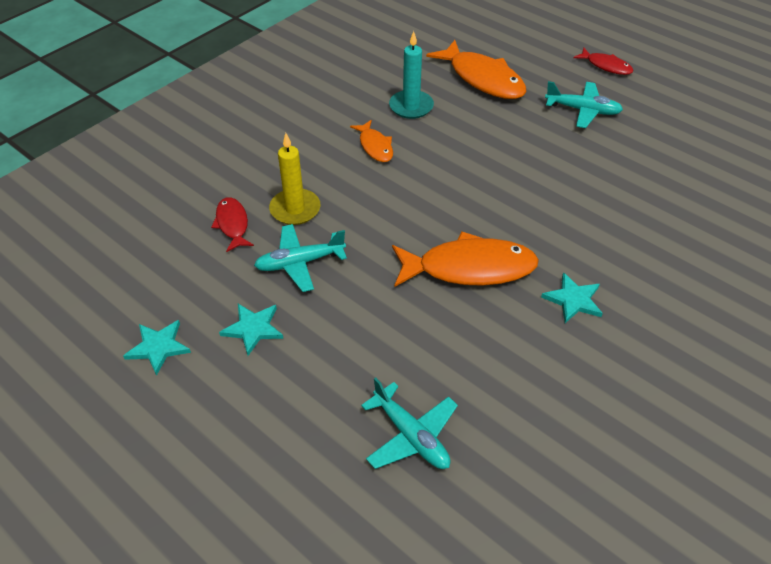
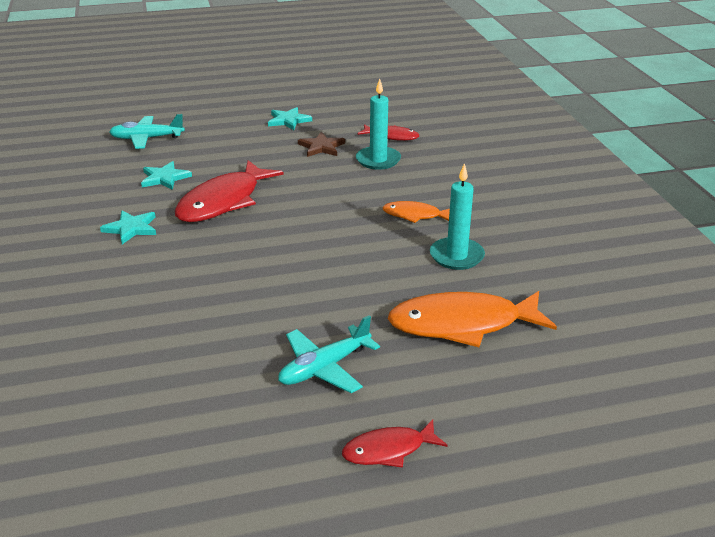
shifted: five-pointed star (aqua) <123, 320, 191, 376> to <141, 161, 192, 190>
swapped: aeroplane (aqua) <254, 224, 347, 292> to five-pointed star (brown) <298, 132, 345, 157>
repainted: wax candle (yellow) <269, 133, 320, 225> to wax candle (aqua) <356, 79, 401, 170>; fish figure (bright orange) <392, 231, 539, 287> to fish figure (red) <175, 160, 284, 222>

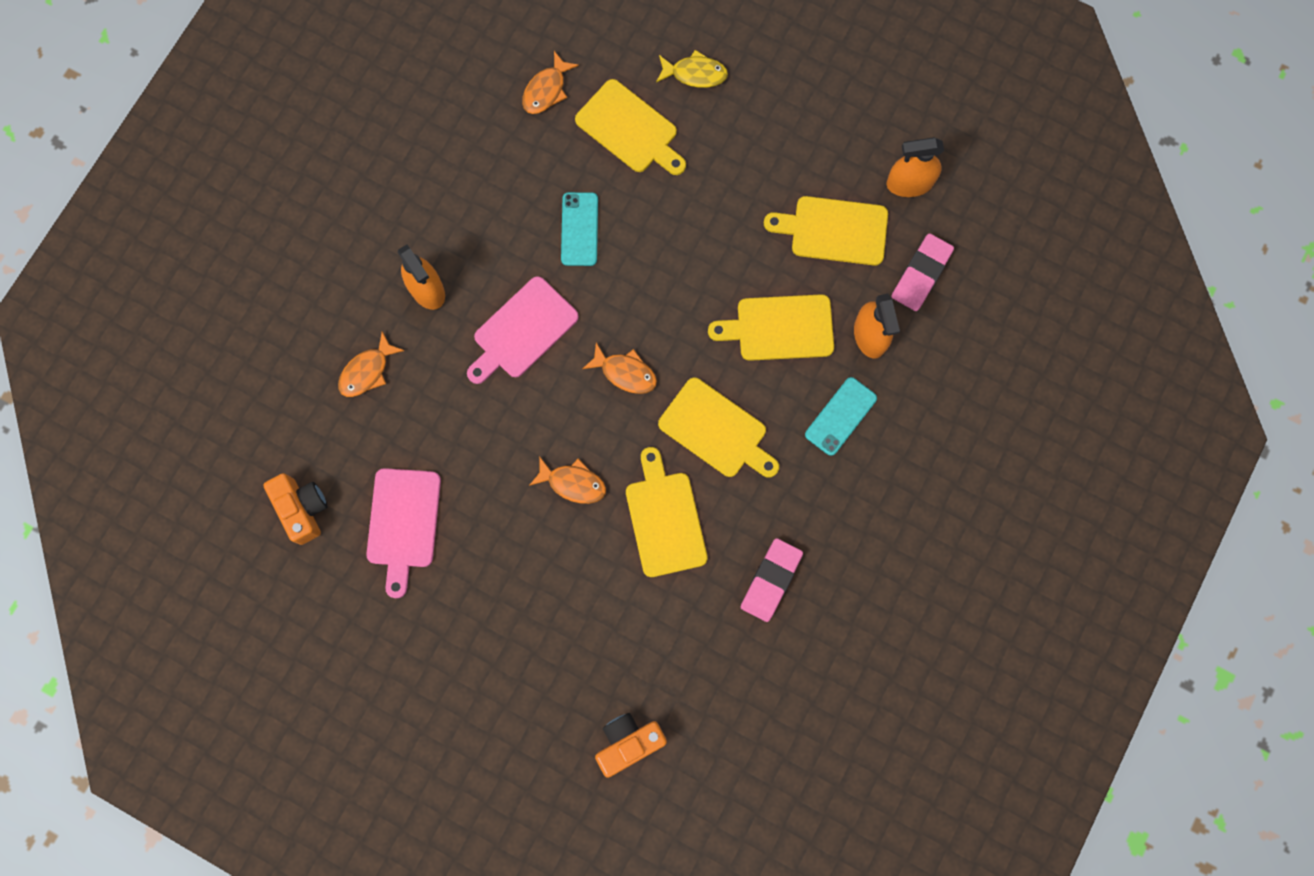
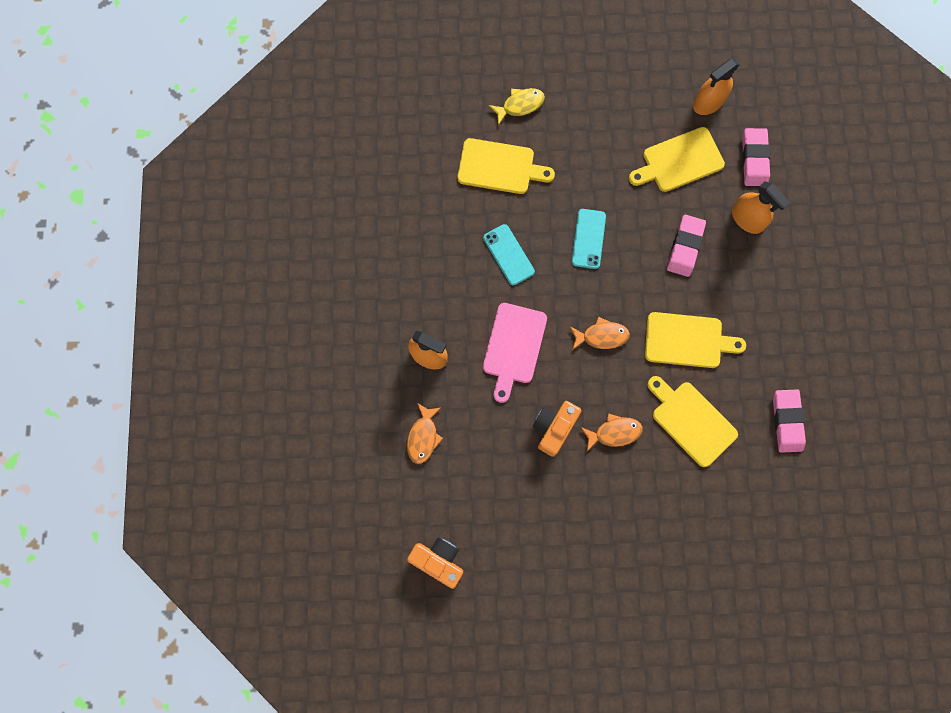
gone: cutting board (rose-pink) <366, 468, 441, 598>; fish figure (bright orange) <522, 51, 579, 114>
shifted: photo camera (bright orange) <595, 713, 667, 778> to <533, 401, 581, 457>; smartphone (aqua) <805, 377, 877, 456> to <572, 209, 606, 269>
swapped: cutting board (yellow) <708, 294, 834, 361> to gum eraser (rose-pink) <667, 215, 706, 277>

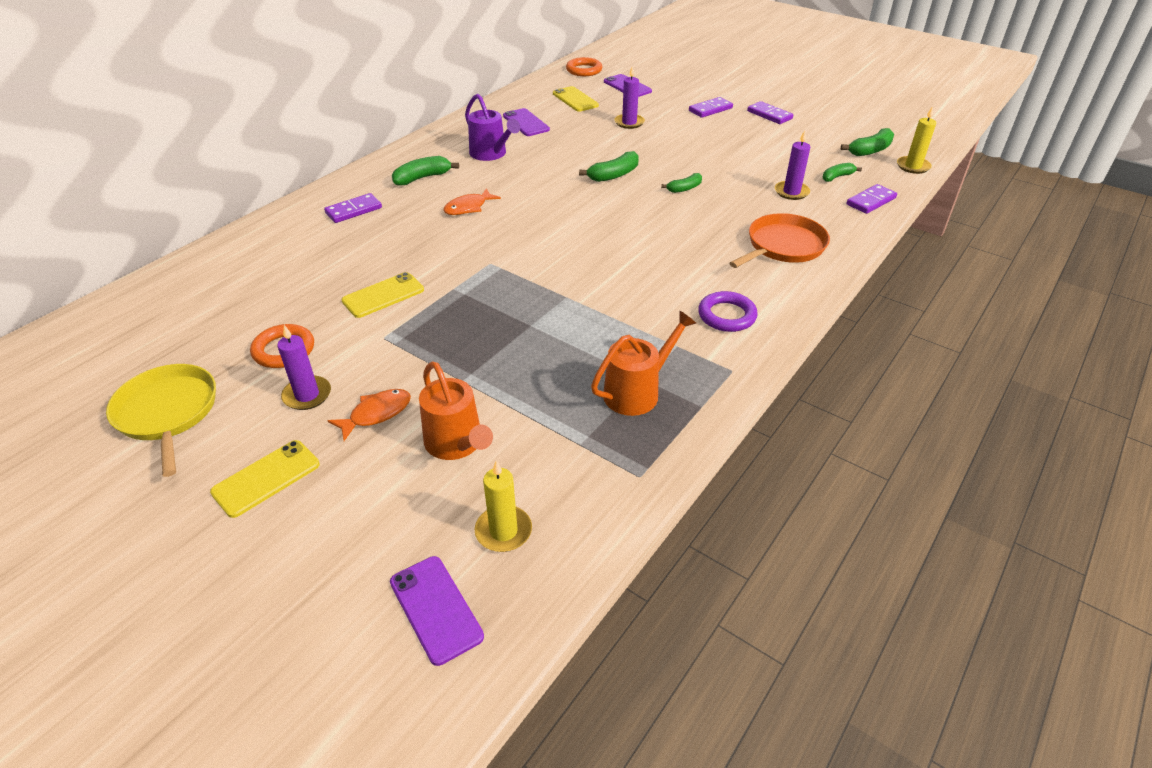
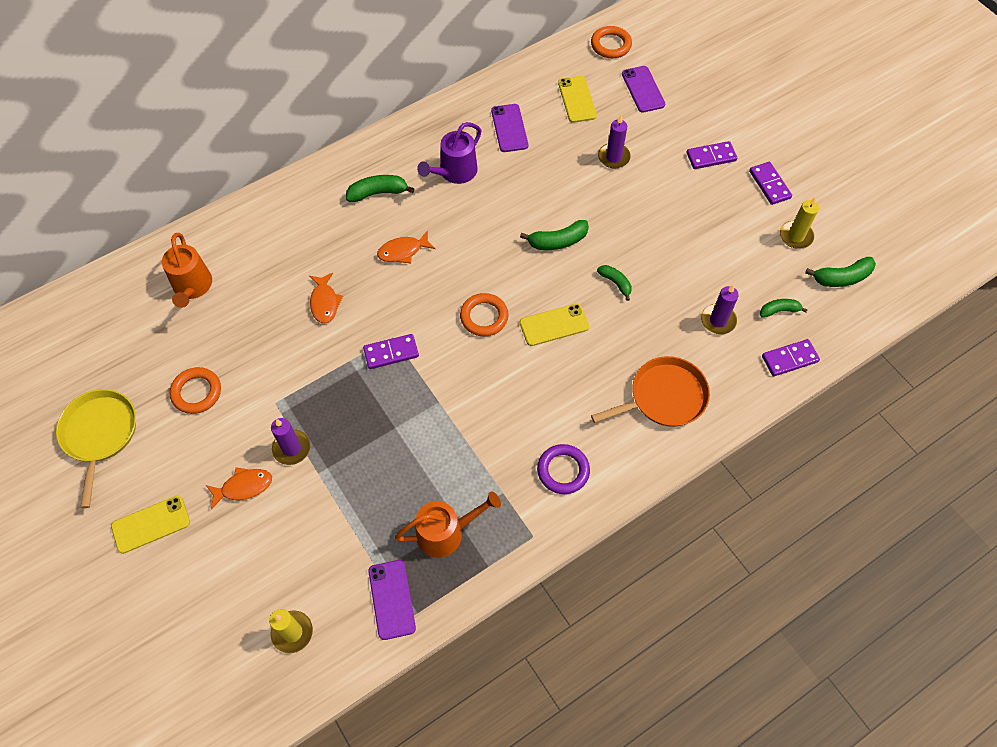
new: fish figure (bright orange) <309, 273, 343, 323>; ring (bright orange) <460, 293, 509, 336>
shifted: wax candle (violet) <277, 325, 331, 410> to <271, 418, 310, 465>; domino tile (violet) <324, 193, 382, 223> to <363, 334, 419, 369>; smartphone (yellow) <342, 272, 424, 318> to <520, 303, 589, 346>; smartphone (violet) <390, 556, 484, 666> to <368, 560, 416, 640>; watering can (bright orange) <419, 361, 493, 460> to <162, 233, 212, 308>; wax candle (yellow) <897, 106, 936, 174> to <780, 197, 819, 249>
rotated: watering can (violet) <465, 94, 520, 161> = <417, 122, 481, 184> 60 degrees clockwise; banana fruit (emerald) <661, 173, 702, 193> = <597, 265, 632, 301> 120 degrees counterclockwise

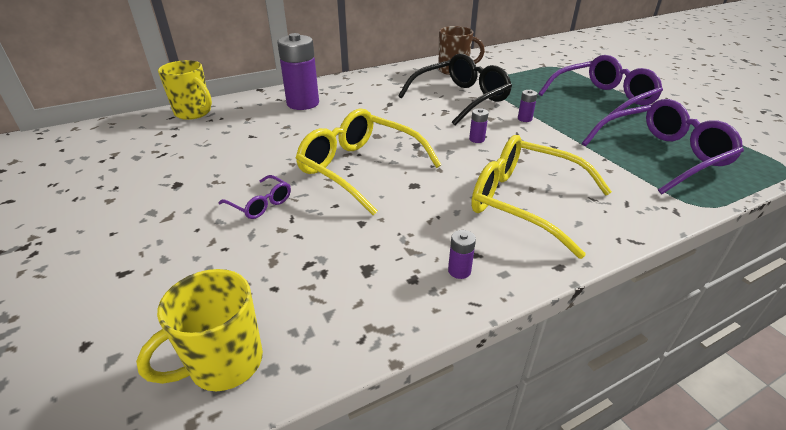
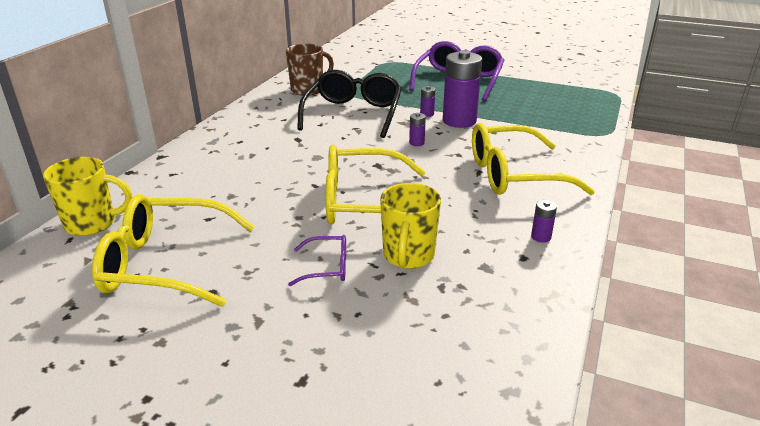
gone: spectacles (violet) <582, 99, 744, 194>
new: spectacles (yellow) <92, 194, 255, 307>
shifted: coffee mug (yellow) <136, 269, 263, 391> to <380, 183, 441, 269>; power cell (violet) <277, 33, 319, 110> to <443, 50, 482, 128>

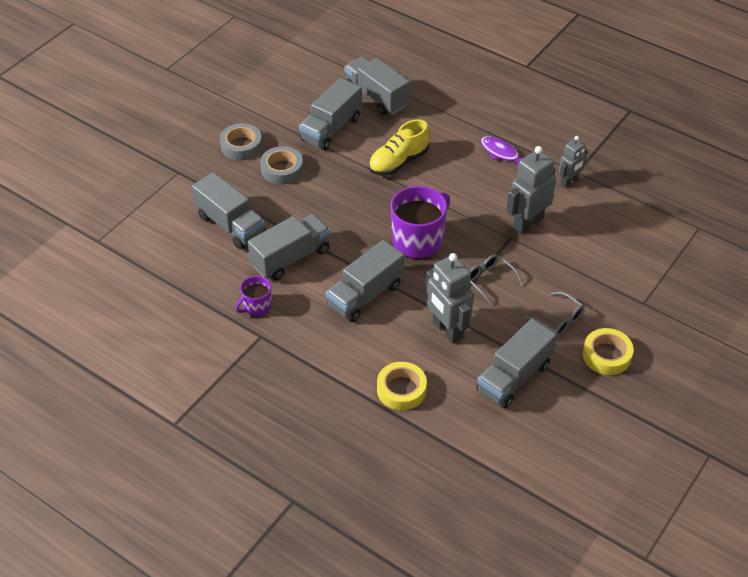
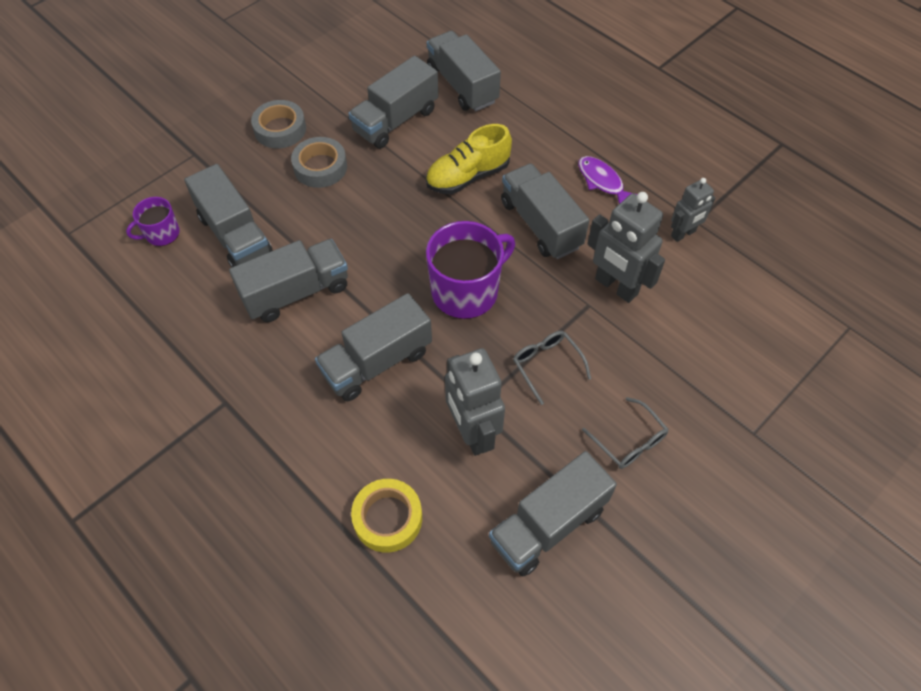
gone: tape (yellow) <583, 328, 634, 375>
new: toy truck (gray) <501, 163, 589, 259>
shifted: coffee mug (violet) <235, 276, 272, 316> to <126, 197, 180, 246>
rotated: robot figure (gray) <506, 146, 556, 234> = <587, 192, 665, 303> 105 degrees counterclockwise

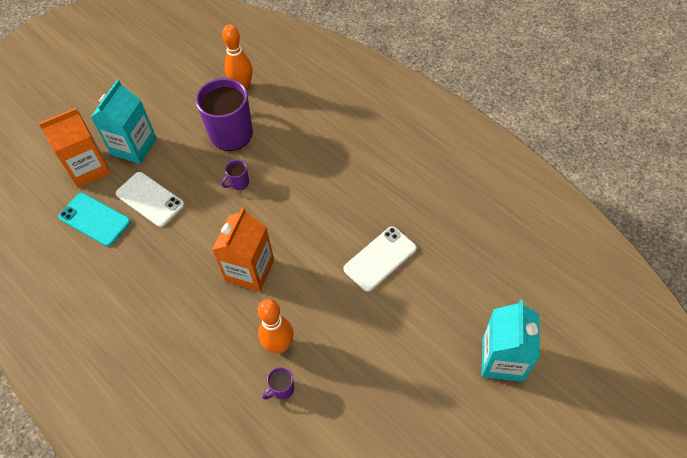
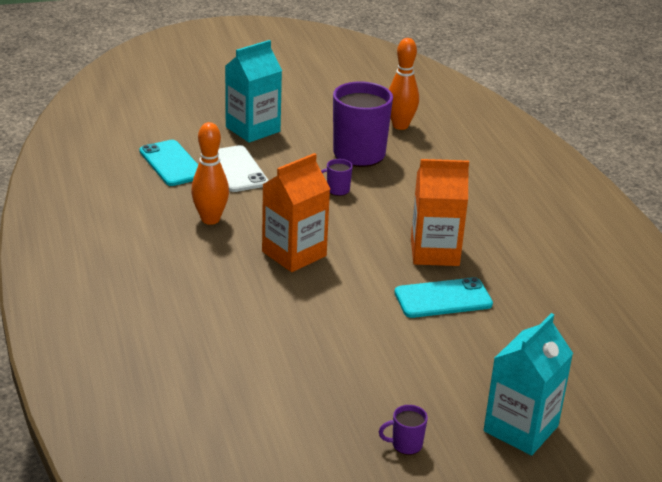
shifted: milk carton (bright orange) <38, 108, 111, 188> to <411, 159, 469, 266>; tenpin (bright orange) <258, 299, 294, 354> to <191, 122, 229, 225>; coffee mug (violet) <262, 367, 294, 400> to <379, 405, 428, 455>
repainted: smartphone (pure white) <343, 226, 417, 292> to smartphone (aqua) <394, 277, 493, 318>

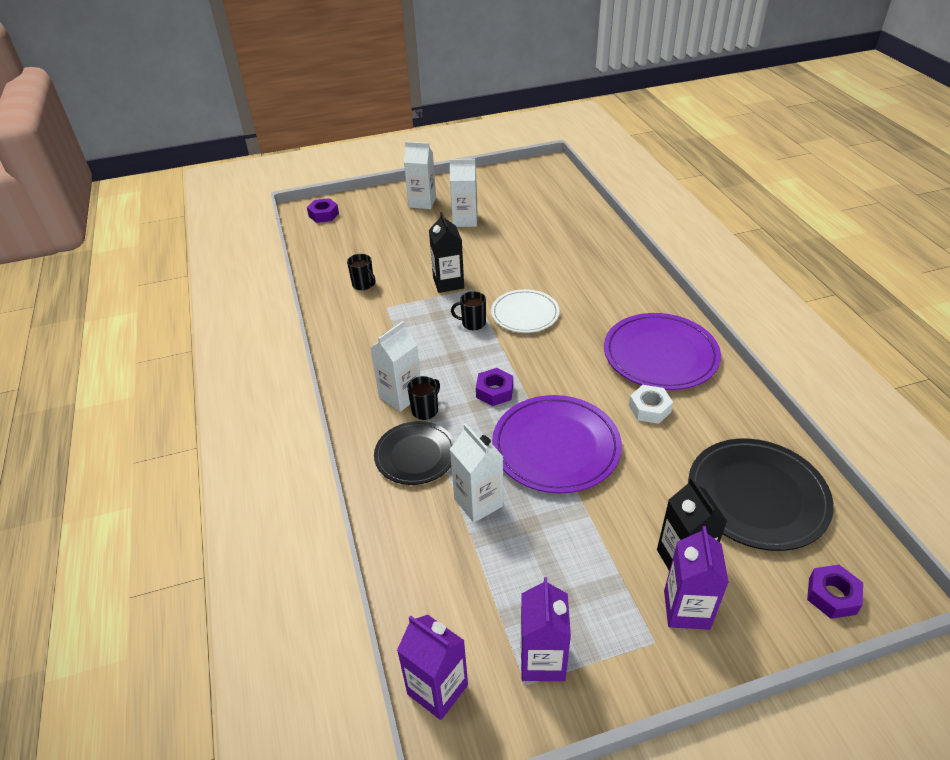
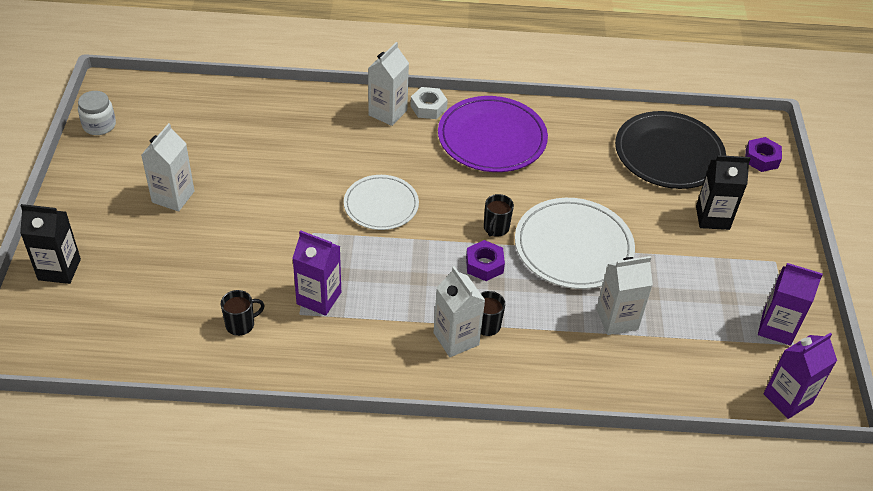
gone: hex nut (violet) <307, 198, 339, 223>; dinner plate (black) <374, 421, 455, 485>
new: jar (pure white) <78, 91, 116, 135>
shifted: milk carton (pure white) <404, 141, 436, 209> to <368, 42, 409, 126>; milk carton (black) <429, 212, 464, 293> to <20, 204, 81, 284>; coffee mug (black) <451, 291, 486, 330> to <484, 194, 514, 237>; hex nut (pure white) <629, 385, 673, 424> to <410, 87, 448, 119>; milk carton (violet) <664, 526, 729, 630> to <293, 230, 341, 316>
repainted: dinner plate (violet) <492, 395, 622, 493> to dinner plate (pure white) <515, 198, 635, 289>

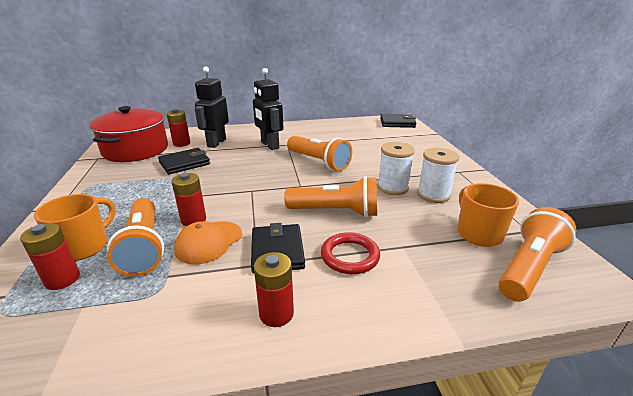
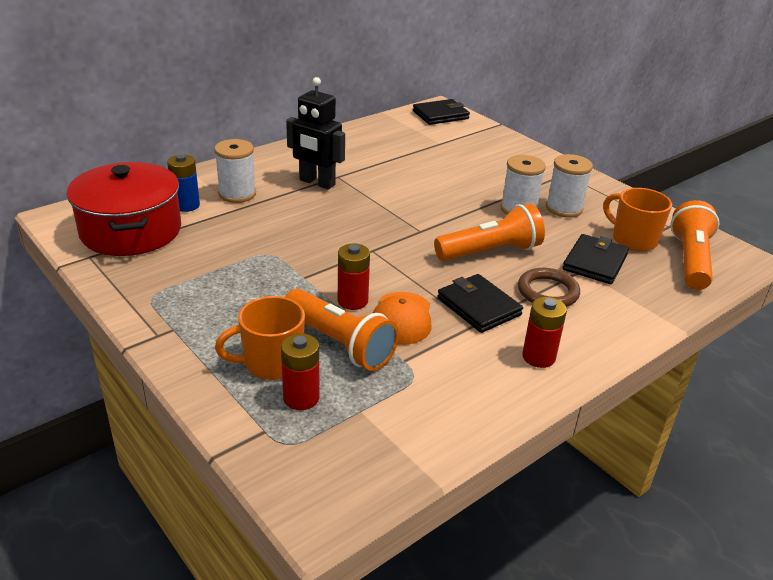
gone: flashlight (bright orange) <287, 136, 352, 171>
shifted: billfold (black) <158, 148, 210, 175> to <563, 234, 629, 284>
swapped: robot figure (black) <194, 67, 229, 148> to reel of thread (pure white) <214, 139, 256, 203>
repainted: power cell (red) <167, 109, 190, 147> to power cell (cobalt) <167, 154, 200, 212>; ring (red) <321, 232, 380, 274> to ring (brown) <518, 268, 580, 307>
rotated: coffee mug (bright orange) <34, 194, 116, 261> = <215, 296, 305, 380> 105 degrees counterclockwise

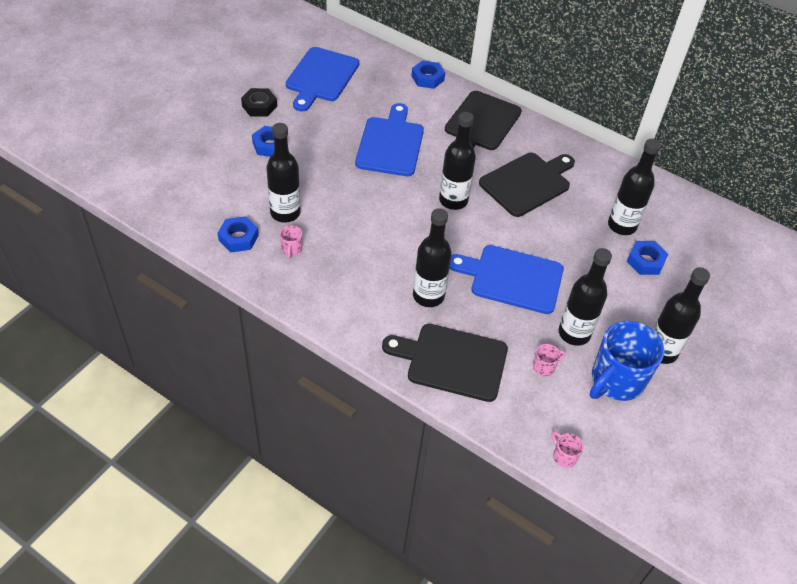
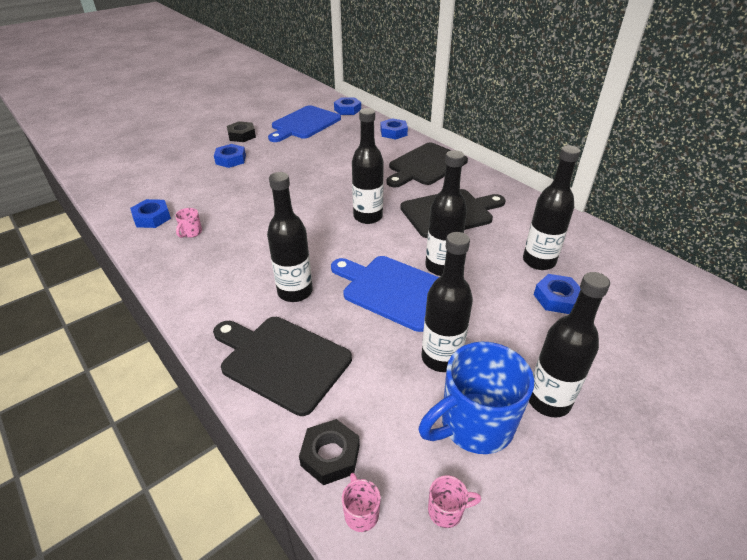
gone: cutting board (cobalt) <355, 103, 424, 176>
new: hex nut (black) <299, 419, 360, 485>; hex nut (cobalt) <334, 97, 361, 115>
shifted: bottle (black) <266, 123, 301, 223> to <425, 150, 467, 276>; coffee mug (rose-pink) <533, 344, 566, 376> to <428, 476, 481, 528>

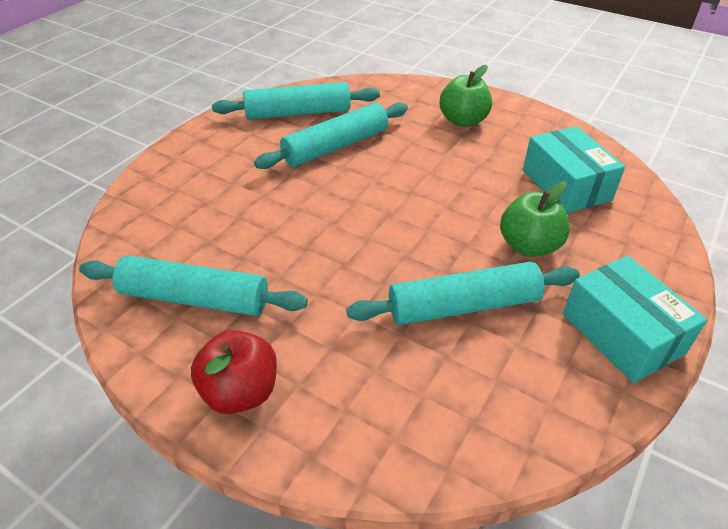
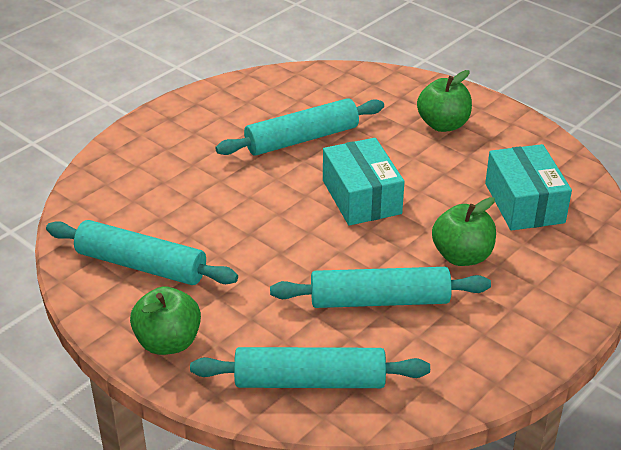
shifted: pastry roller (aqua) <212, 82, 380, 120> to <190, 347, 430, 388>; package (aqua) <563, 256, 707, 383> to <323, 138, 405, 226>
repainted: apple (red) <191, 330, 277, 414> to apple (emerald) <130, 287, 201, 355>

